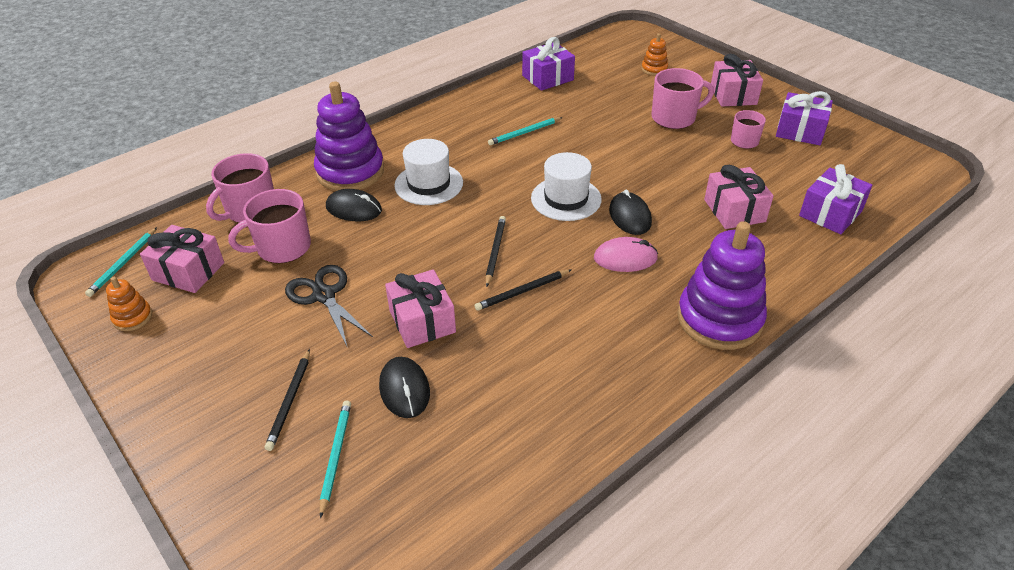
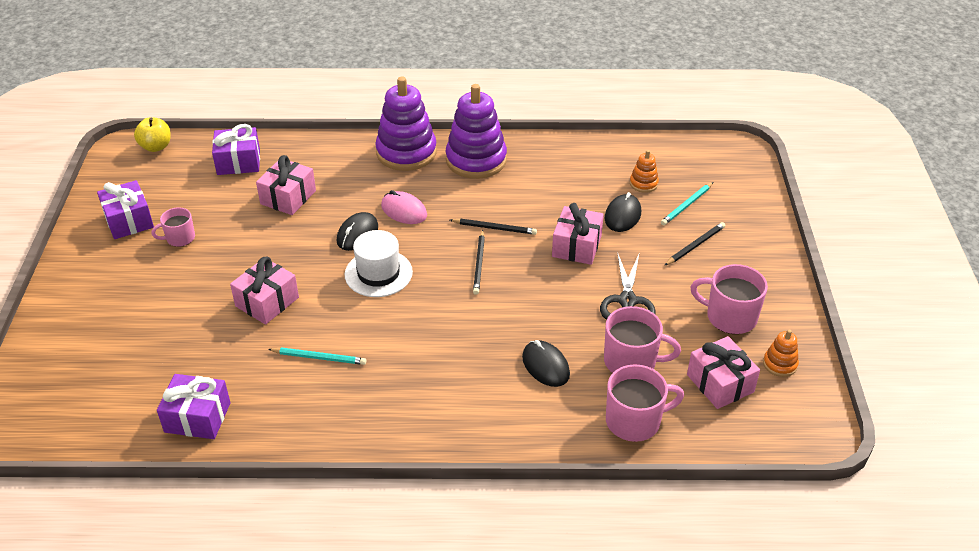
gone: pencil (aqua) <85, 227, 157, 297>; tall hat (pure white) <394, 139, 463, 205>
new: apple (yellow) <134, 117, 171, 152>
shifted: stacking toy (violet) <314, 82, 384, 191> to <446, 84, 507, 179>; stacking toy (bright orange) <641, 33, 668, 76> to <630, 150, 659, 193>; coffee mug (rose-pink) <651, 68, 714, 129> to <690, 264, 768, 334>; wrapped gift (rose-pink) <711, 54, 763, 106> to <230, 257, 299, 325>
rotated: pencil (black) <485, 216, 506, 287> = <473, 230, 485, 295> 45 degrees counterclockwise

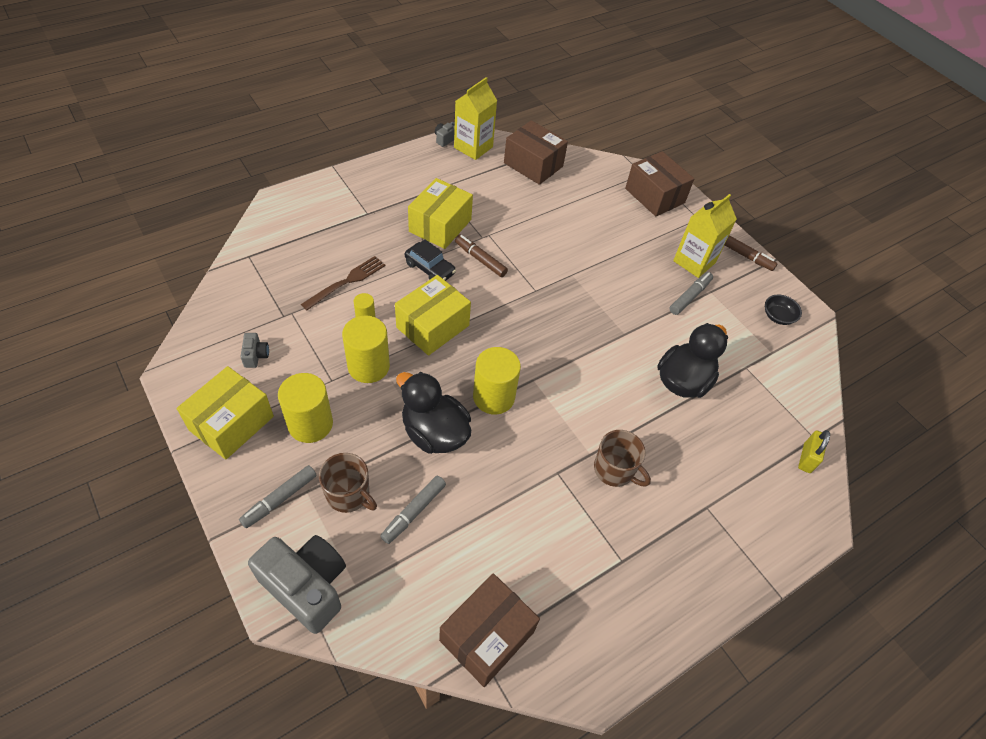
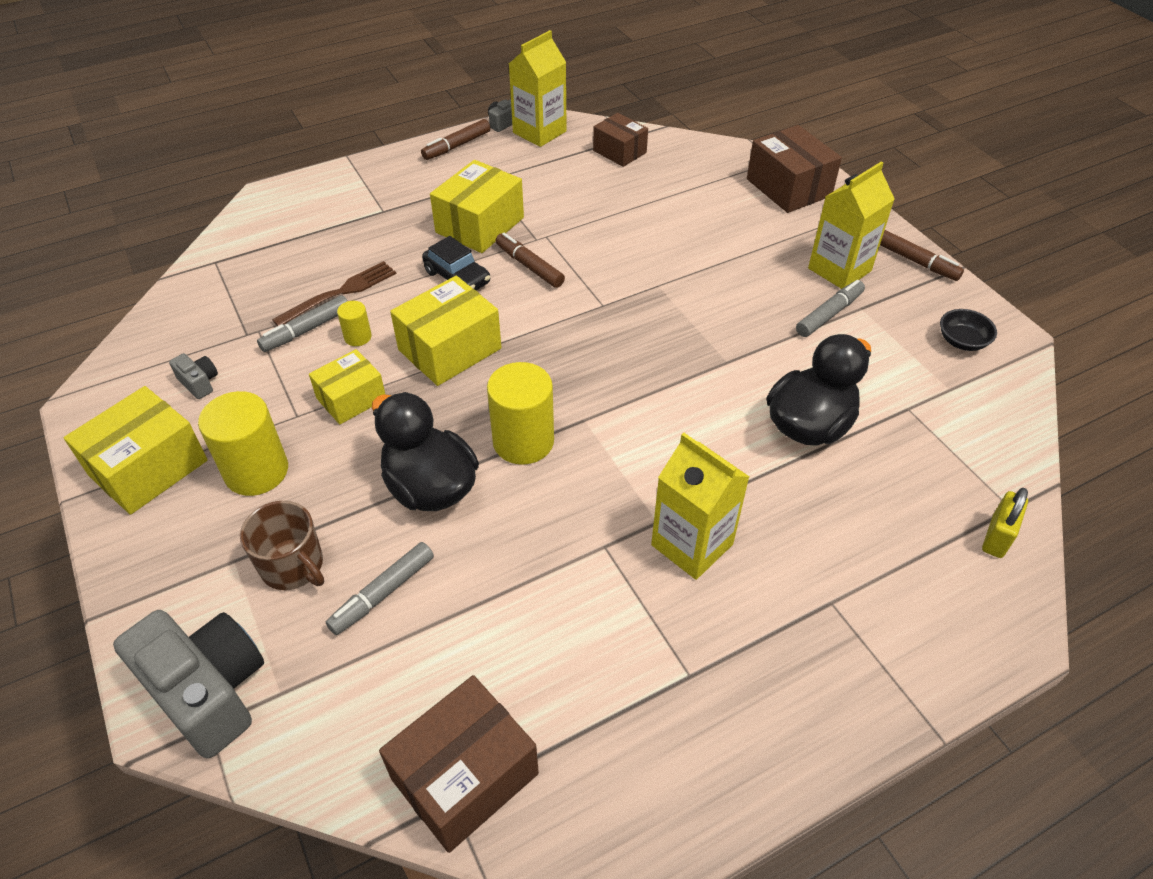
new: felt pen (brown) <421, 119, 490, 160>
shifted: felt pen (gray) <239, 465, 317, 528> to <257, 295, 348, 352>
swapped: solid cylinder (yellow) <342, 315, 390, 383> to package (yellow) <309, 349, 386, 424>; coffee mug (brown) <594, 430, 651, 487> to milk carton (yellow) <651, 433, 749, 580>
rotated: photo camera (gray) <241, 333, 269, 368> = <169, 353, 218, 399> 45 degrees counterclockwise
scaled: package (brown) <504, 120, 568, 185> = <593, 113, 648, 167> x0.65

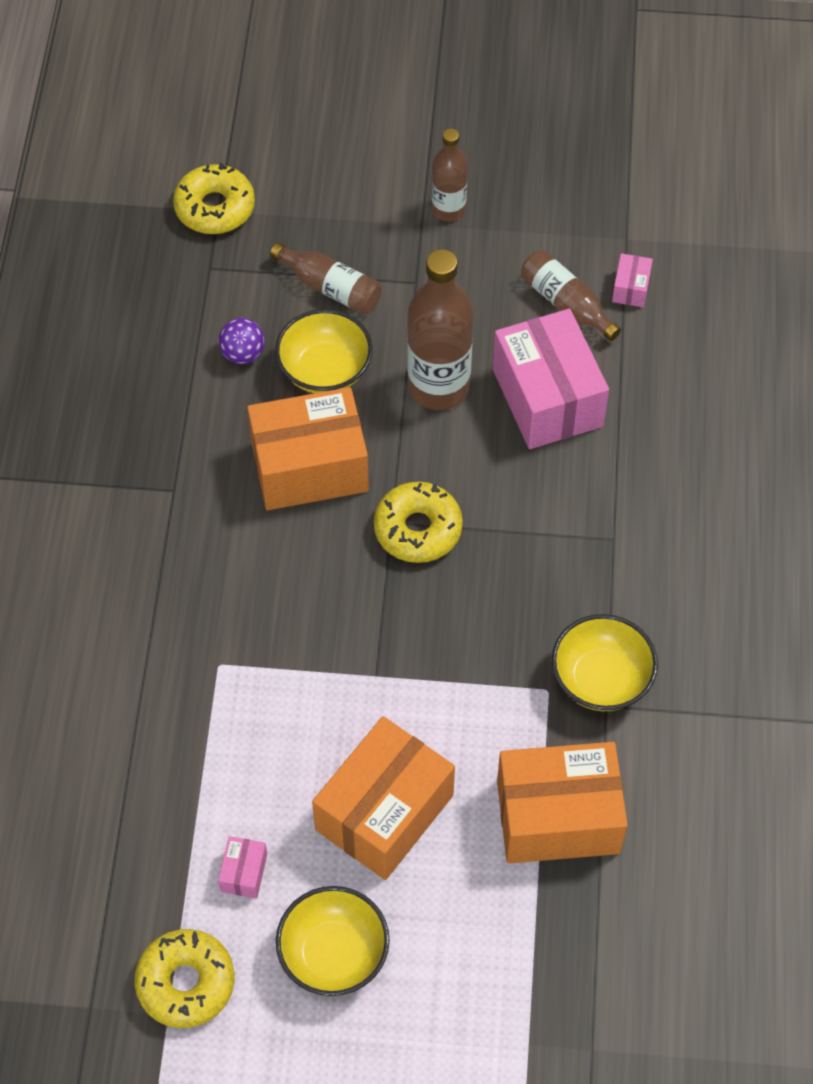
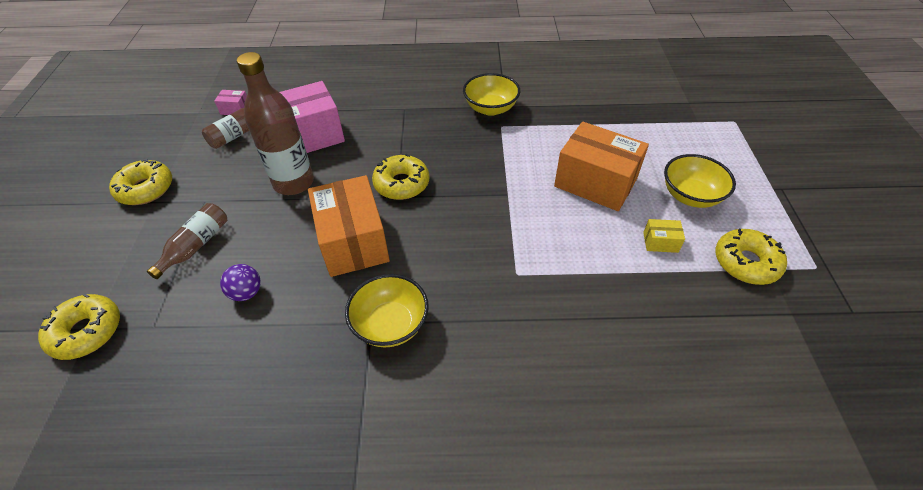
gone: package (bright orange) <497, 742, 628, 863>
shifted: deep dish (yellow) <275, 309, 373, 393> to <345, 274, 429, 348>
swapped: bottle (brown) <432, 128, 468, 222> to doughnut (yellow) <109, 159, 172, 205>
repainted: package (rose-pink) <218, 836, 267, 898> to package (yellow) <643, 219, 685, 253>

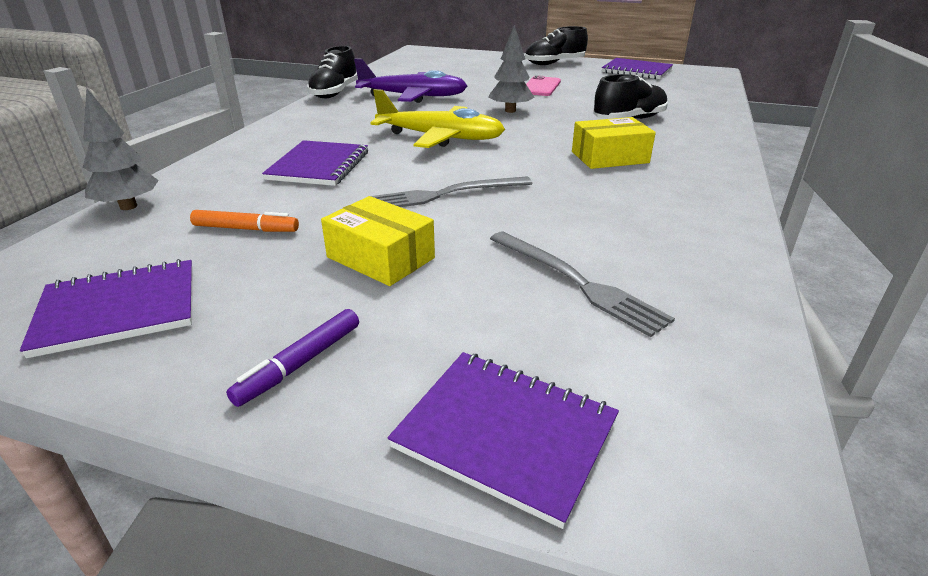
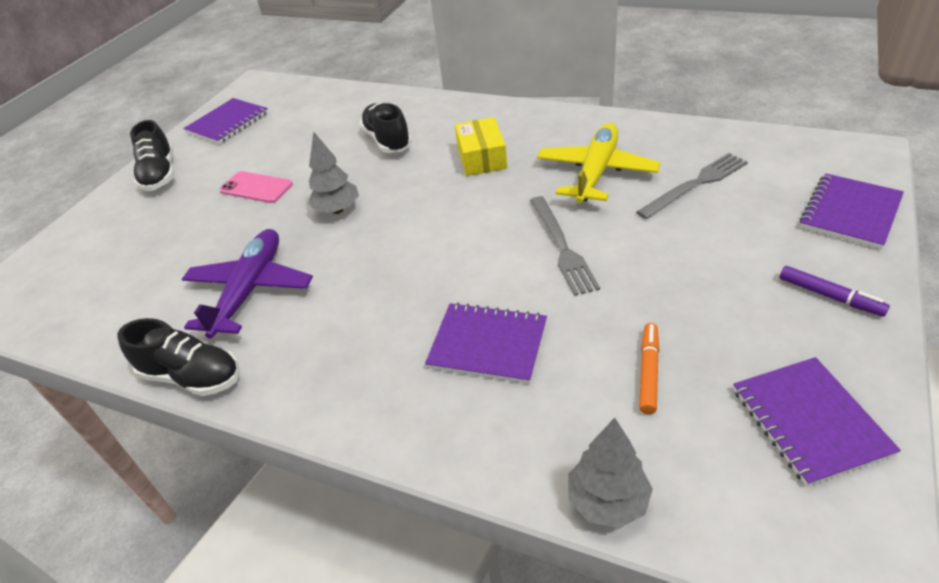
gone: package (yellow) <321, 196, 435, 286>
shifted: aeroplane (yellow) <371, 89, 505, 148> to <537, 123, 661, 203>

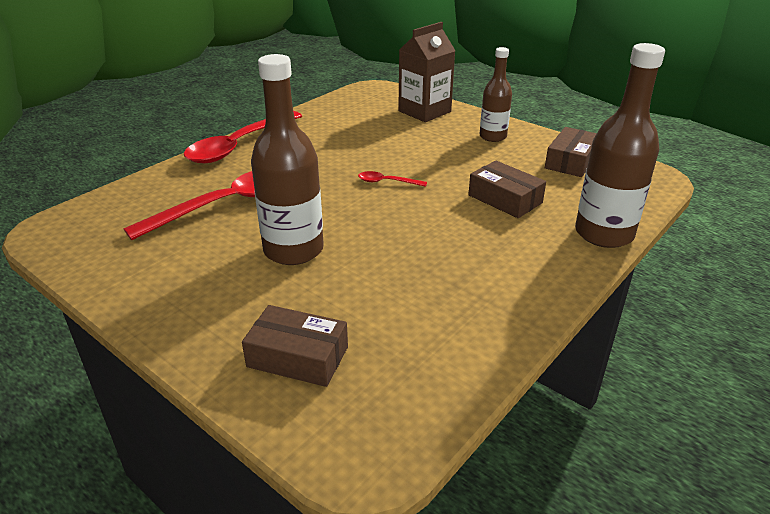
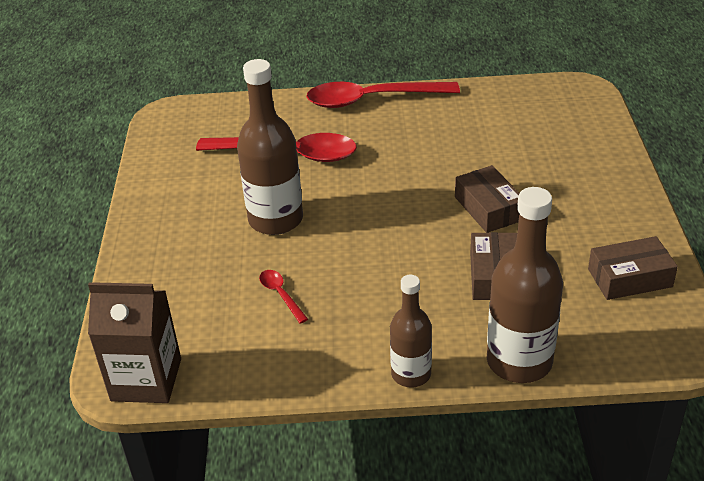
shifted: package (brown) <242, 305, 348, 387> to <455, 165, 519, 233>; teaspoon (red) <358, 171, 427, 187> to <259, 270, 308, 324>; milk carton (brown) <398, 22, 456, 122> to <88, 282, 181, 403>; bottle (brown) <480, 47, 512, 142> to <390, 275, 432, 387>

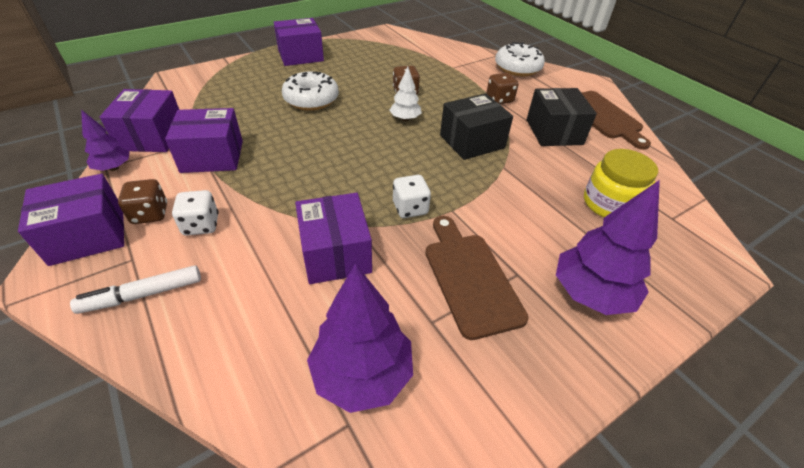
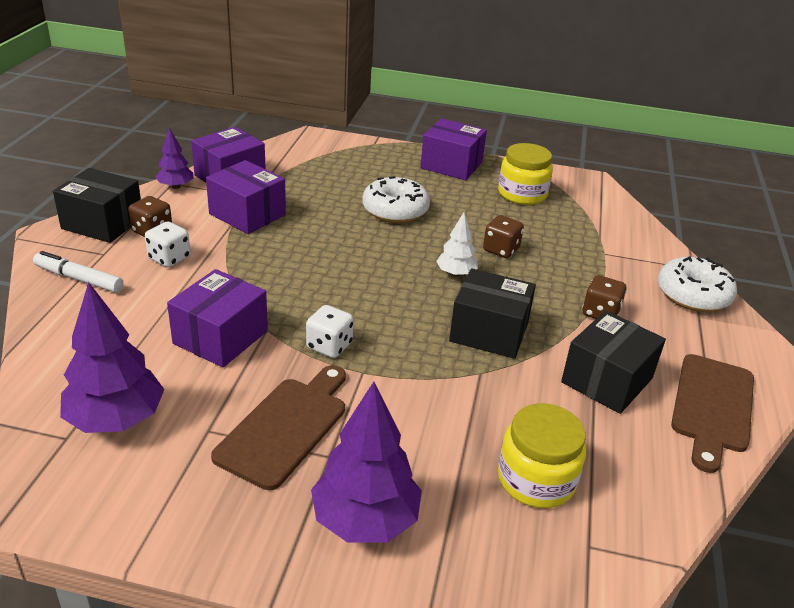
new: jar (yellow) <498, 143, 553, 205>
repainted: package (violet) <18, 174, 124, 266> to package (black) <53, 168, 141, 243>

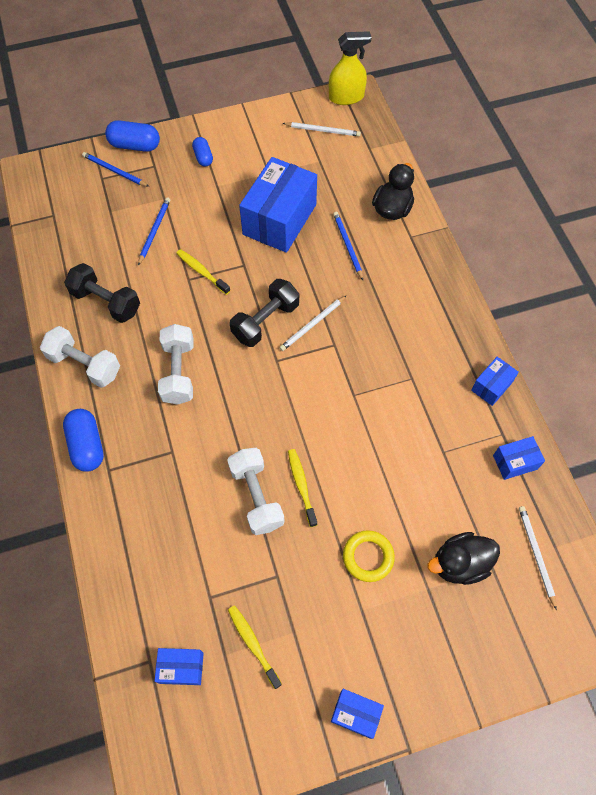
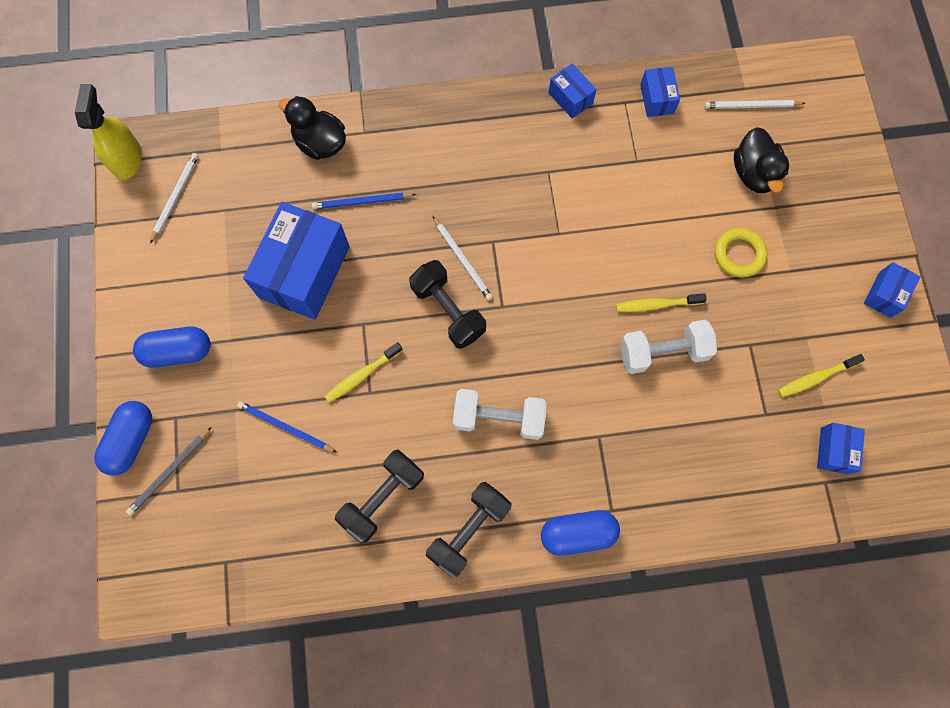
repainted: free weight (pure white) <40, 326, 120, 388> to free weight (black) <426, 482, 511, 578>; pencil (cobalt) <82, 152, 149, 187> to pencil (gray) <126, 427, 211, 516>
rotated: package (cobalt) <239, 157, 317, 253> = <243, 202, 350, 320> 75 degrees clockwise
scaled: pill (cobalt) <192, 137, 213, 166> = <133, 327, 211, 368> x1.63

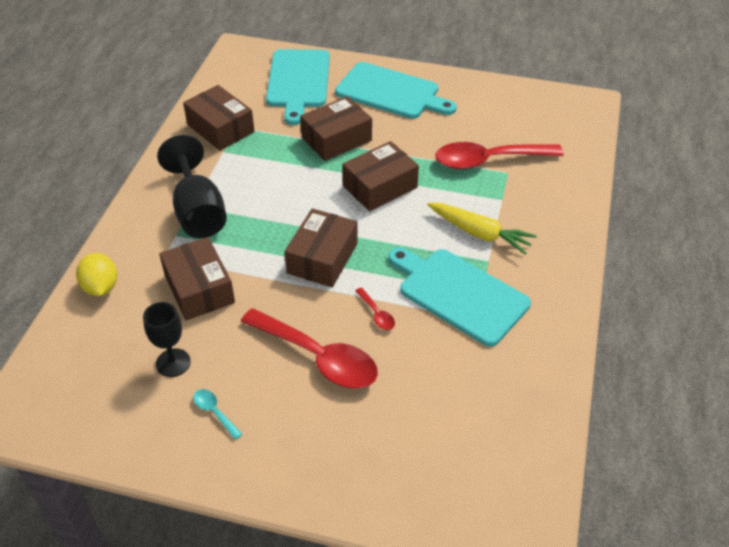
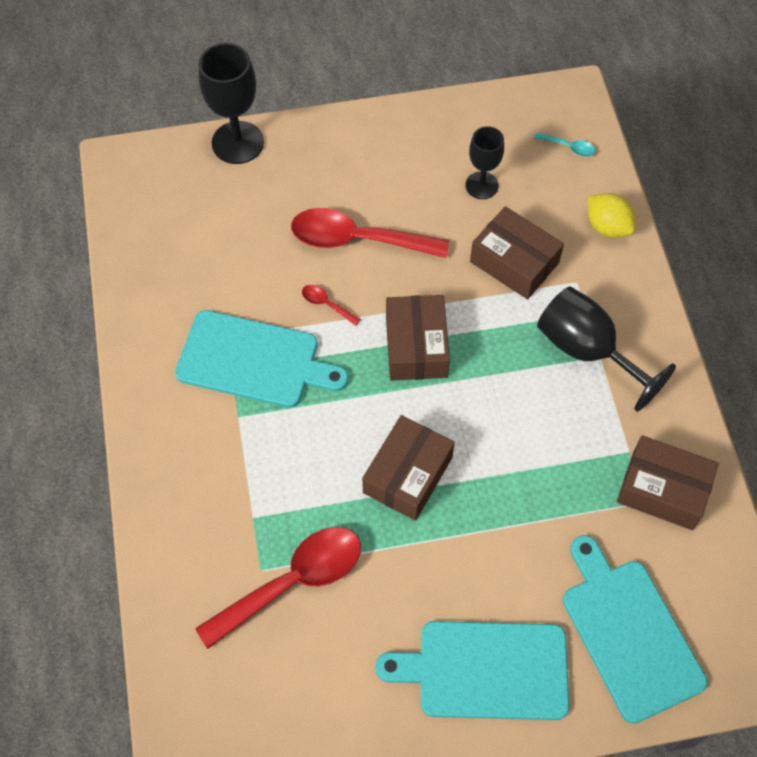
gone: package (brown) <300, 96, 372, 161>; root vegetable (yellow) <427, 203, 537, 255>
new: wine glass (black) <198, 43, 264, 164>
shifted: teaspoon (aqua) <193, 389, 242, 440> to <534, 132, 596, 157>

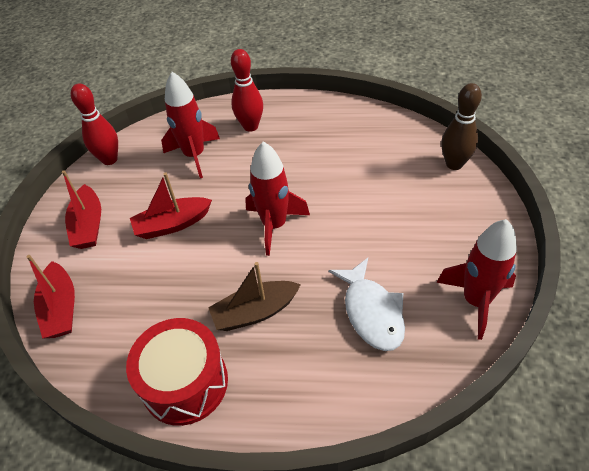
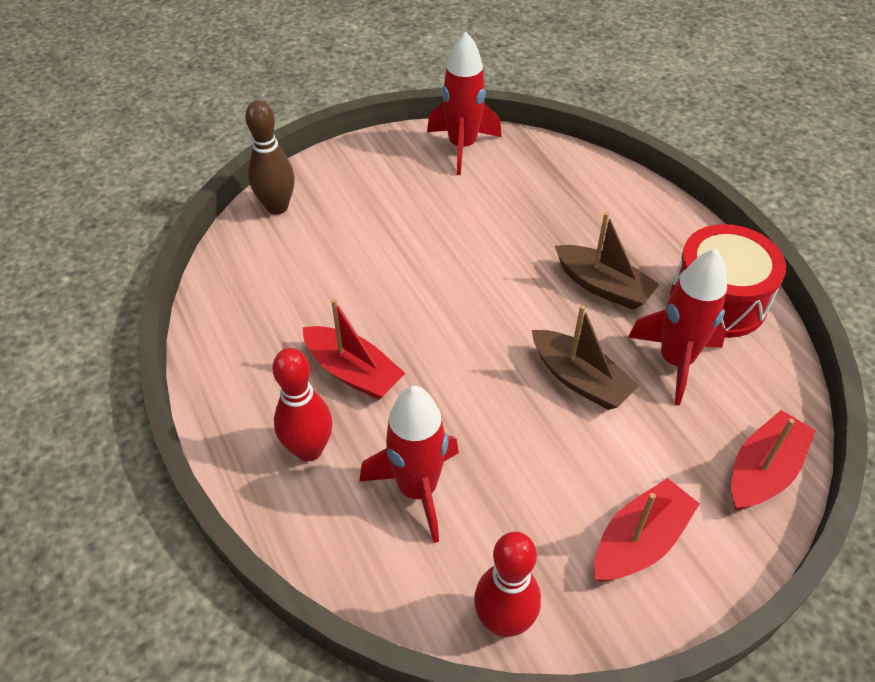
gone: fish figure (pure white) <328, 258, 405, 351>
new: boat (brown) <532, 305, 639, 410>
shifted: boat (red) <130, 173, 212, 239> to <303, 299, 405, 400>; rocket (red) <245, 141, 310, 256> to <628, 249, 727, 406>

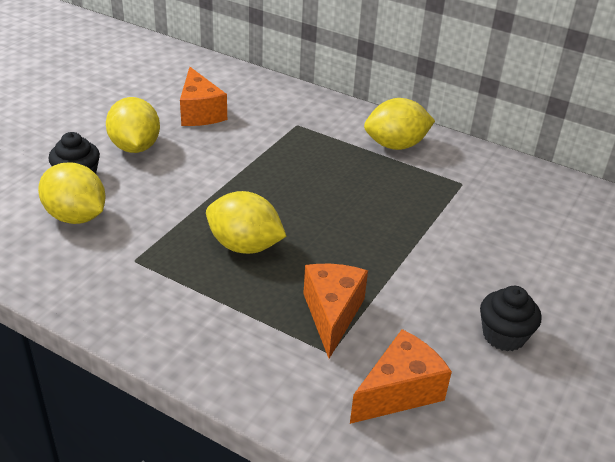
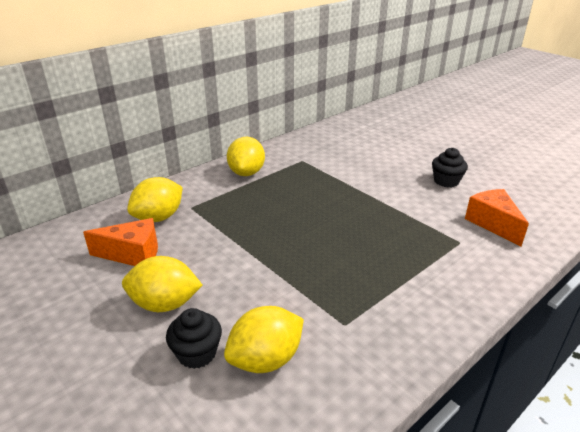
gone: piece of cheese (bright orange) <303, 264, 368, 359>
shifted: lemon (yellow) <206, 191, 286, 254> to <127, 177, 183, 222>

